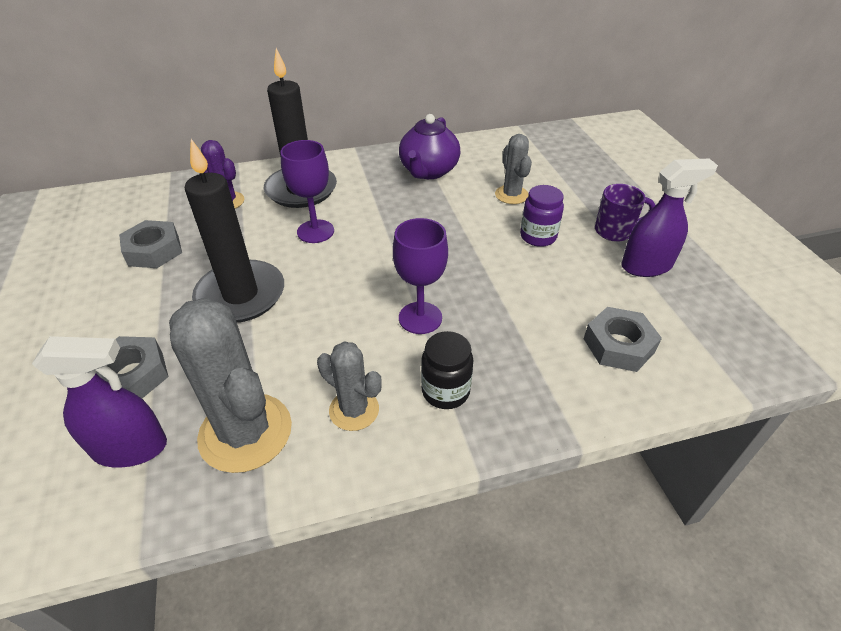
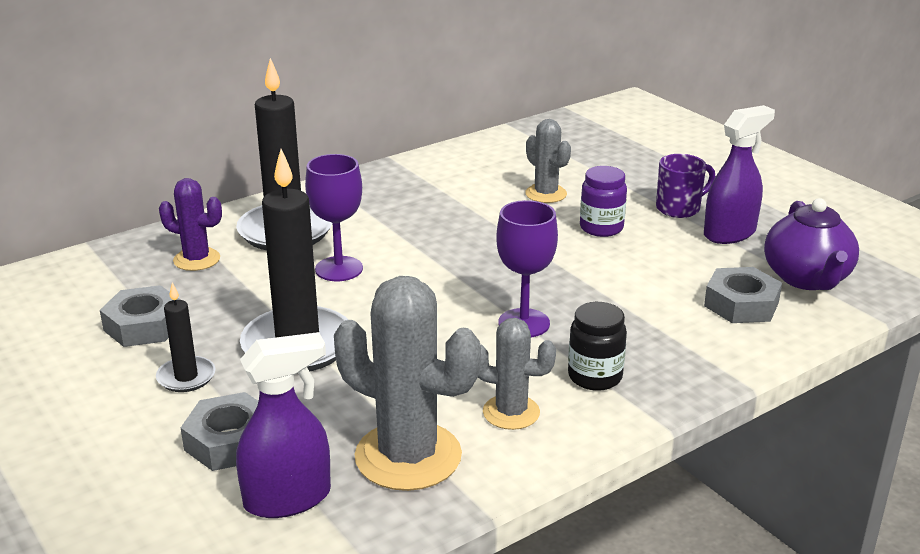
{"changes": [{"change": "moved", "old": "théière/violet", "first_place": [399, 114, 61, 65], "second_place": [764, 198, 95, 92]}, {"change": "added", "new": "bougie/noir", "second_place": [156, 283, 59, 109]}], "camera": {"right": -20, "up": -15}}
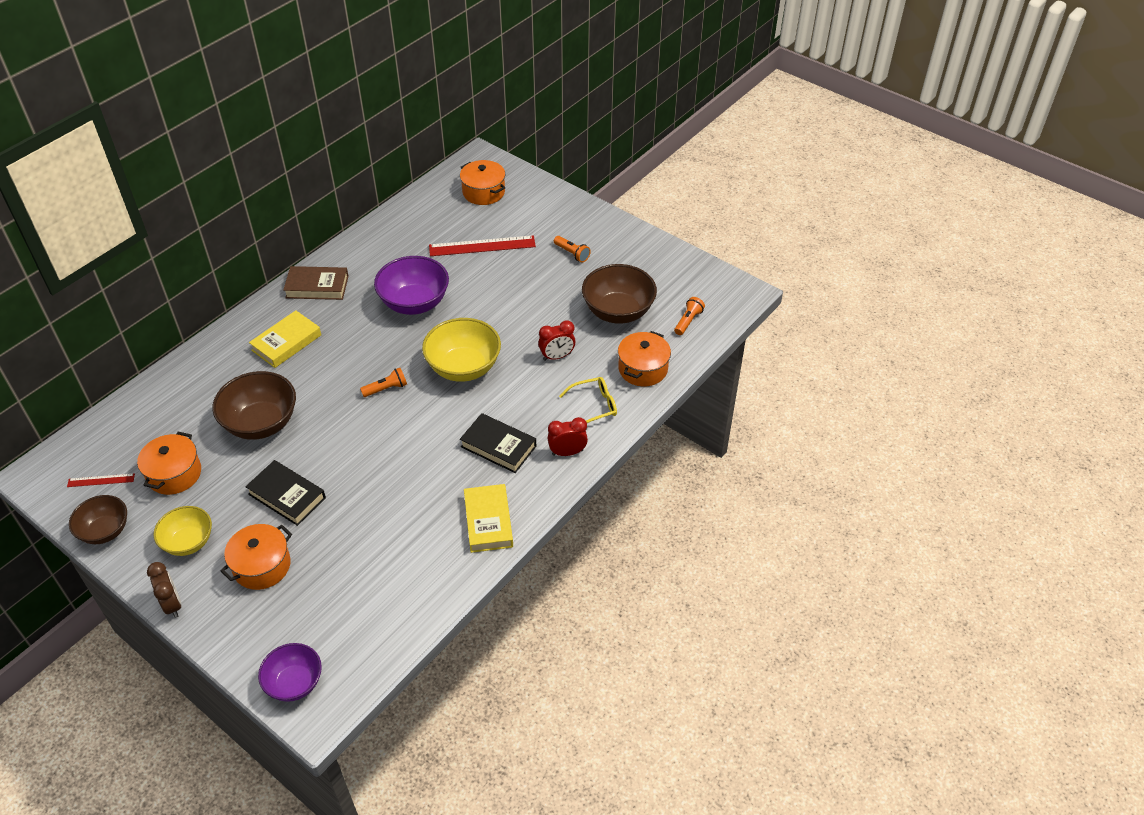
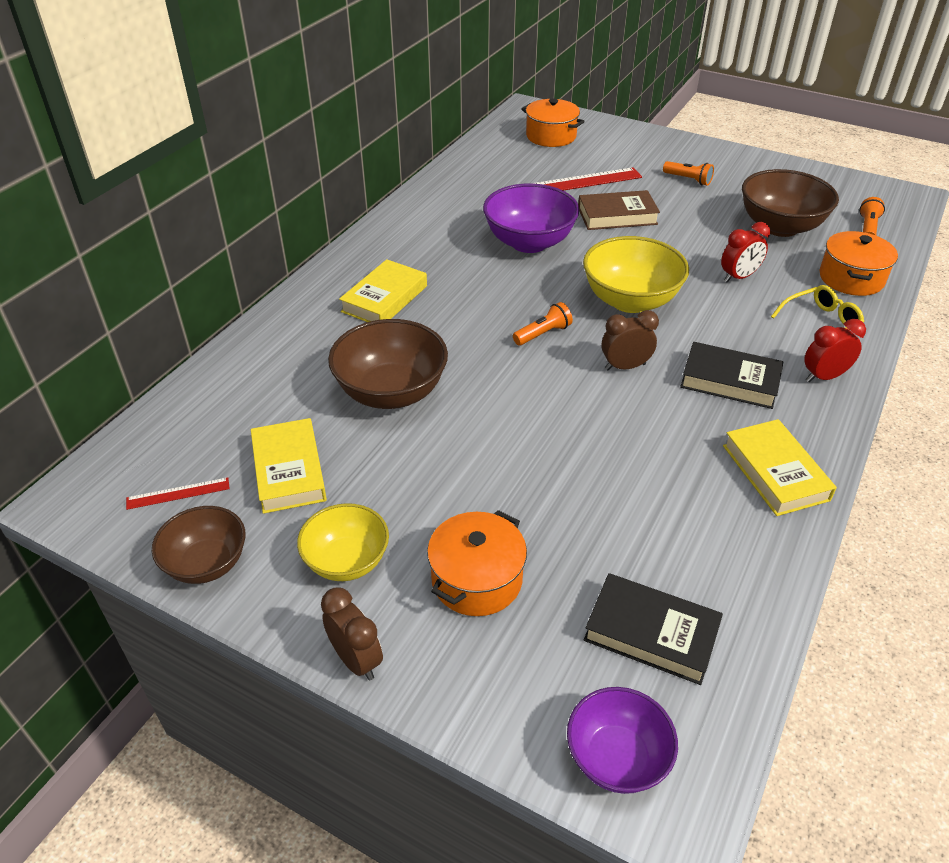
{"changes": [{"change": "replaced", "old": "marmite/orange", "new": "livre/jaune", "first_place": [137, 432, 64, 63], "second_place": [251, 418, 76, 96]}, {"change": "moved", "old": "livre/noir", "first_place": [245, 460, 81, 66], "second_place": [584, 573, 139, 112]}, {"change": "moved", "old": "livre/marron", "first_place": [283, 266, 65, 34], "second_place": [578, 190, 82, 40]}, {"change": "added", "new": "réveil/marron", "second_place": [602, 310, 57, 60]}], "camera": {"right": -10, "up": -5}}
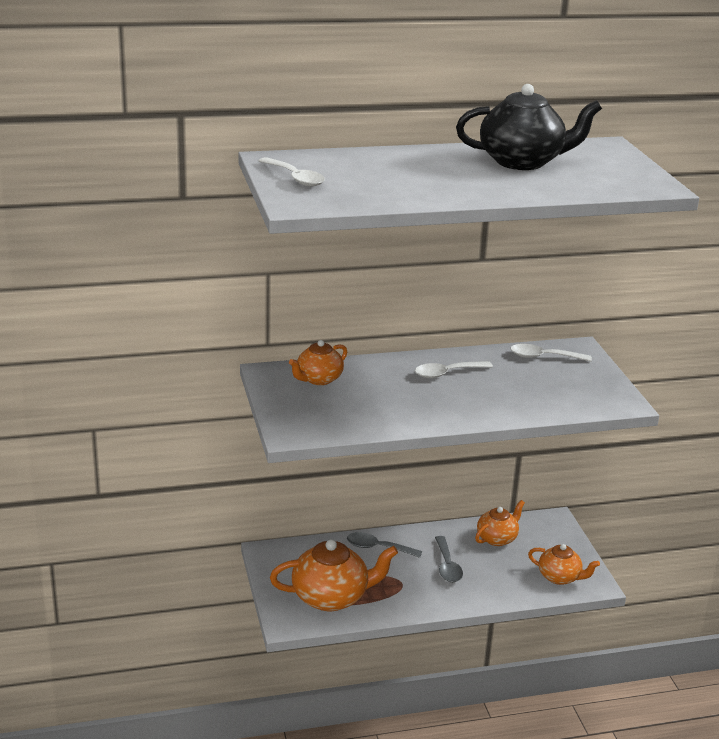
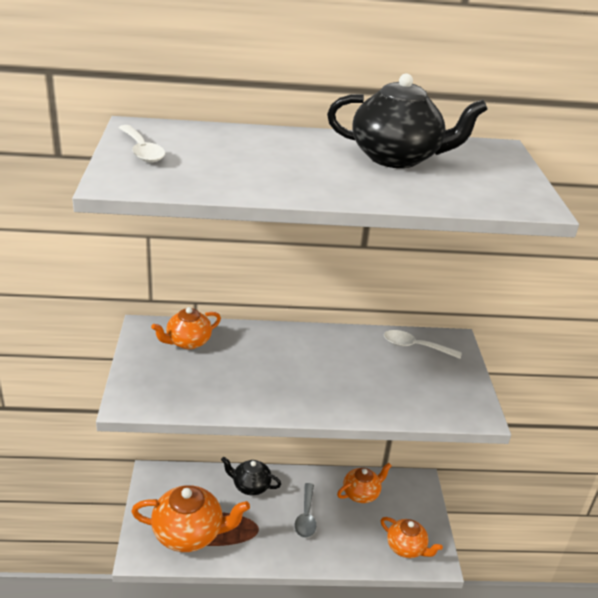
{"changes": [{"change": "replaced", "old": "cuillère/gris", "new": "théière/noir", "first_place": [347, 532, 75, 26], "second_place": [221, 457, 60, 38]}, {"change": "removed", "old": "cuillère/blanc", "first_place": [415, 361, 78, 17]}], "camera": {"right": 10, "up": 5}}
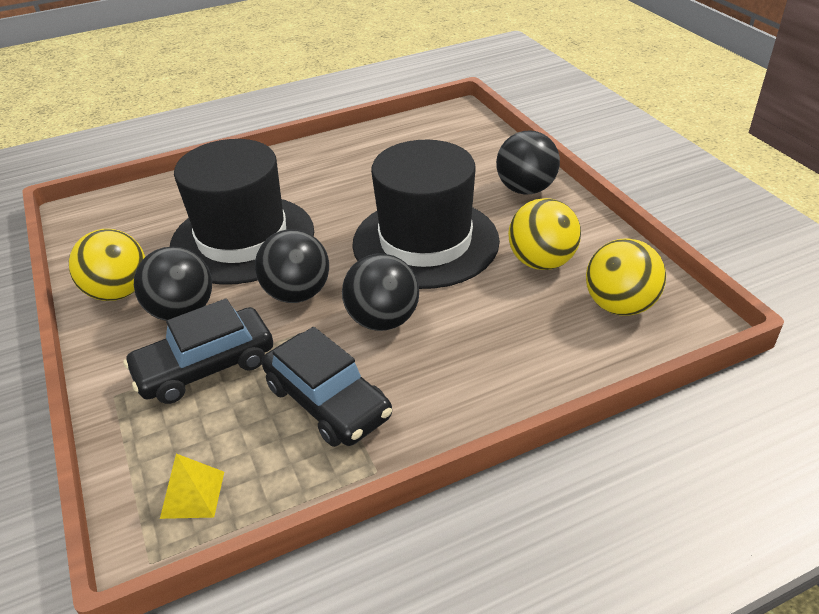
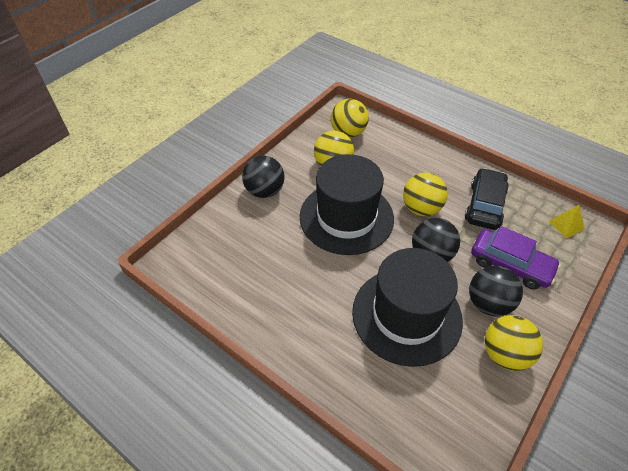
{"changes": [{"change": "recoloured", "old": "voiture/noir", "new": "voiture/violet", "first_place": [123, 298, 150, 106], "second_place": [471, 226, 90, 63]}, {"change": "recoloured", "old": "balle/noir", "new": "balle/jaune", "first_place": [342, 254, 77, 77], "second_place": [403, 173, 45, 43]}], "camera": {"right": -120, "up": 10}}
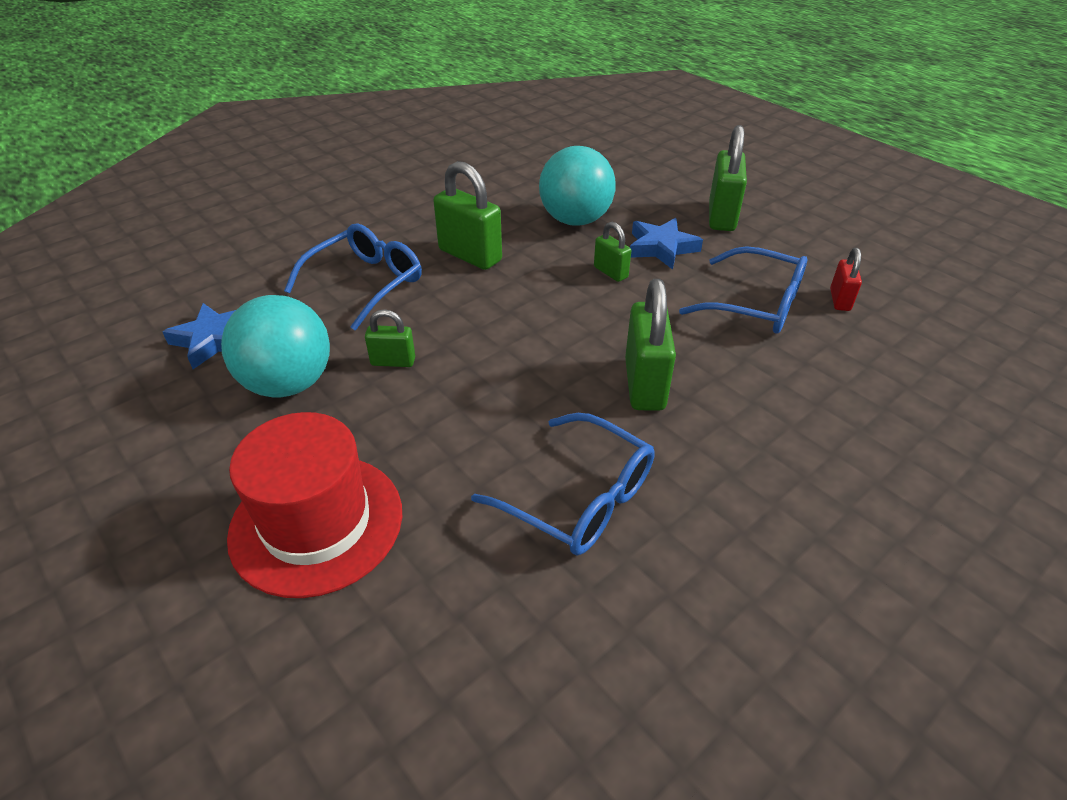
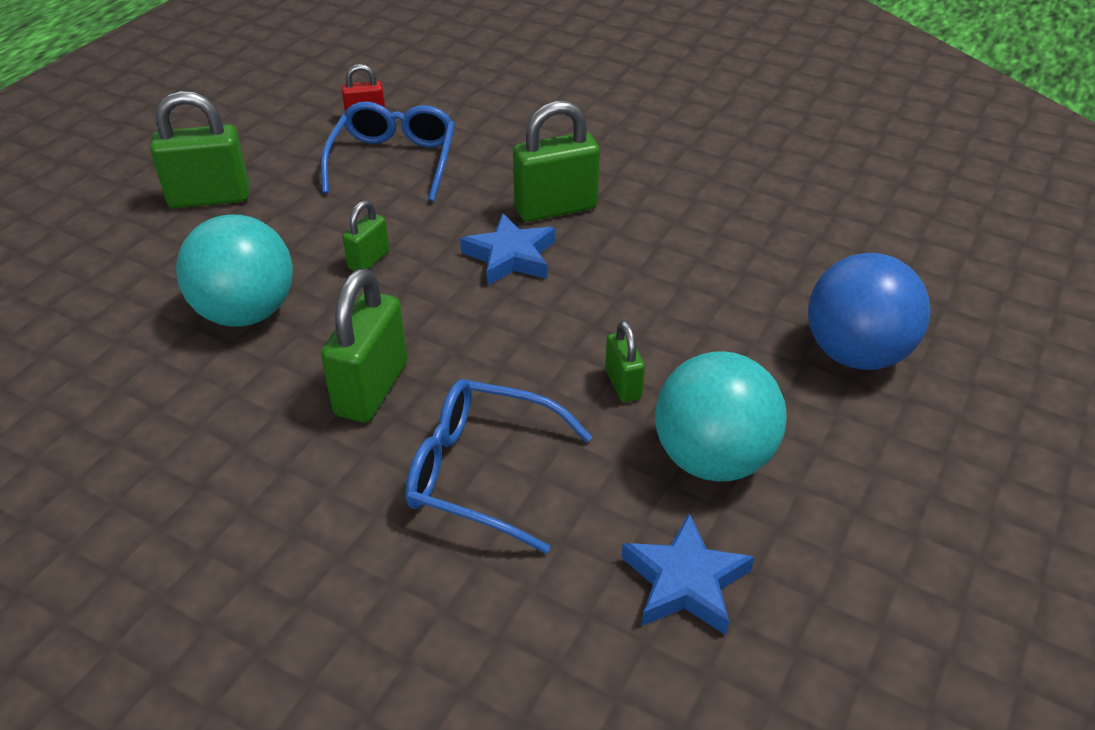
{"changes": [{"change": "replaced", "old": "chapeau/rouge", "new": "balle/bleu", "first_place": [227, 412, 175, 186], "second_place": [808, 253, 123, 117]}, {"change": "removed", "old": "lunettes/bleu", "first_place": [471, 413, 184, 143]}, {"change": "moved", "old": "étoile/bleu", "first_place": [630, 218, 73, 52], "second_place": [460, 213, 95, 73]}], "camera": {"right": -110, "up": 0}}
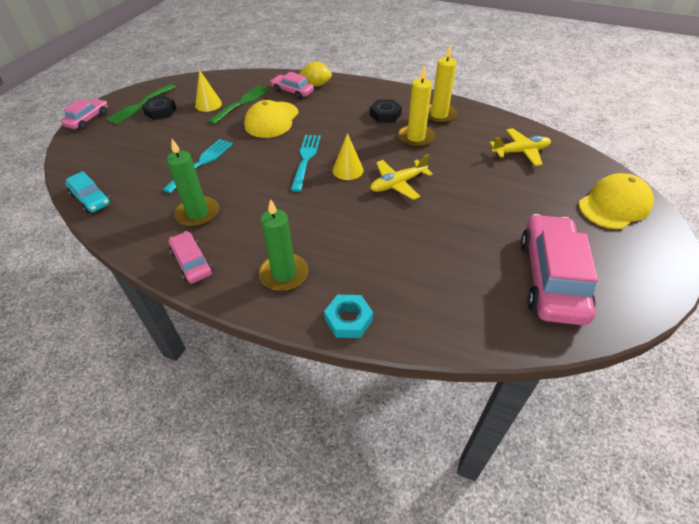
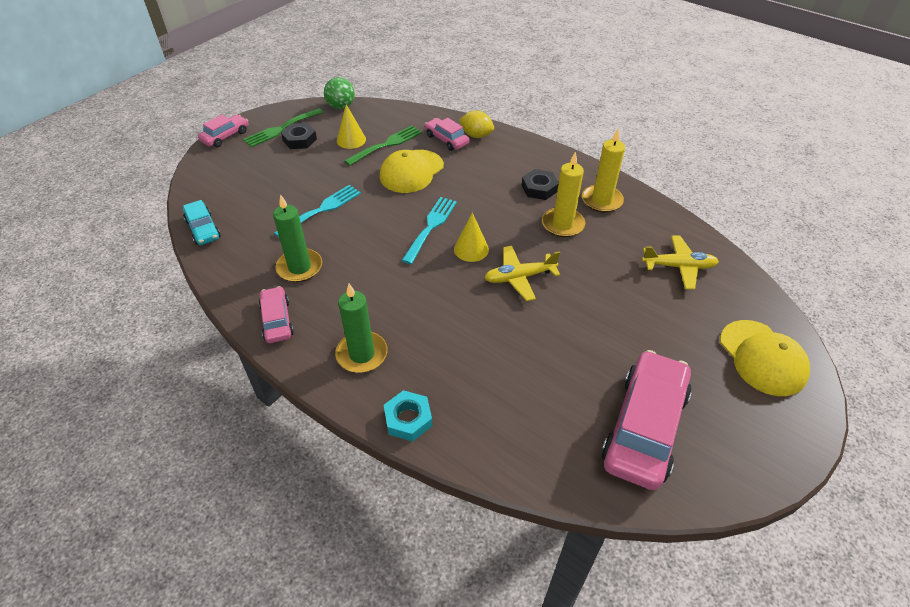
{"changes": [{"change": "turned", "old": "casquette/jaune", "first_place": [579, 173, 75, 56], "second_place": [720, 320, 90, 76], "degrees": 90}, {"change": "added", "new": "balle/vert", "second_place": [324, 77, 30, 32]}], "camera": {"right": 15, "up": 0}}
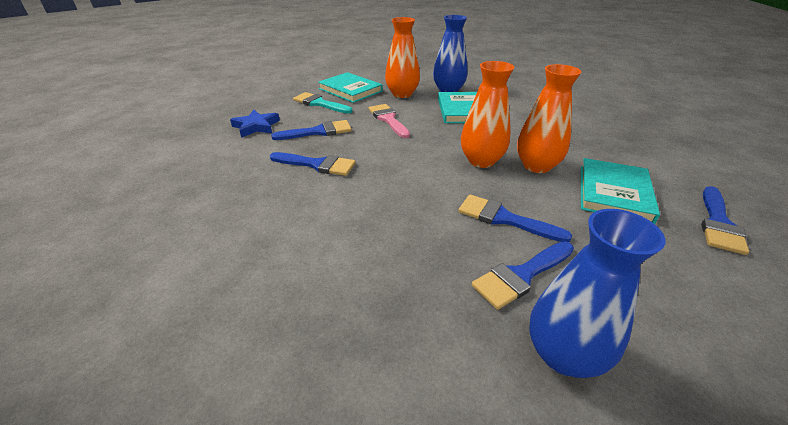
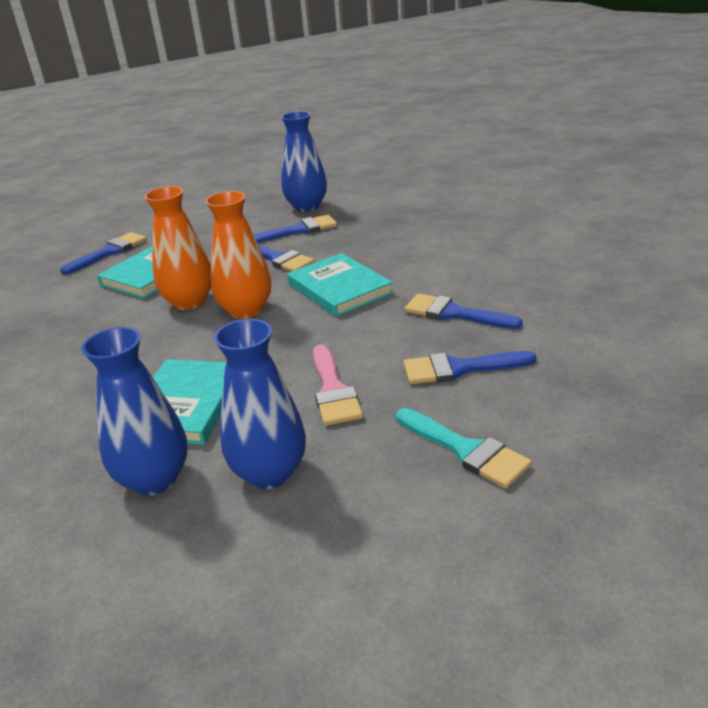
{"changes": [{"change": "removed", "old": "étoile/bleu", "first_place": [230, 110, 50, 28]}, {"change": "moved", "old": "livre/turquoise", "first_place": [318, 72, 65, 31], "second_place": [287, 253, 106, 64]}, {"change": "recoloured", "old": "vase/orange", "new": "vase/bleu", "first_place": [385, 17, 35, 81], "second_place": [214, 319, 92, 170]}], "camera": {"right": -165, "up": -5}}
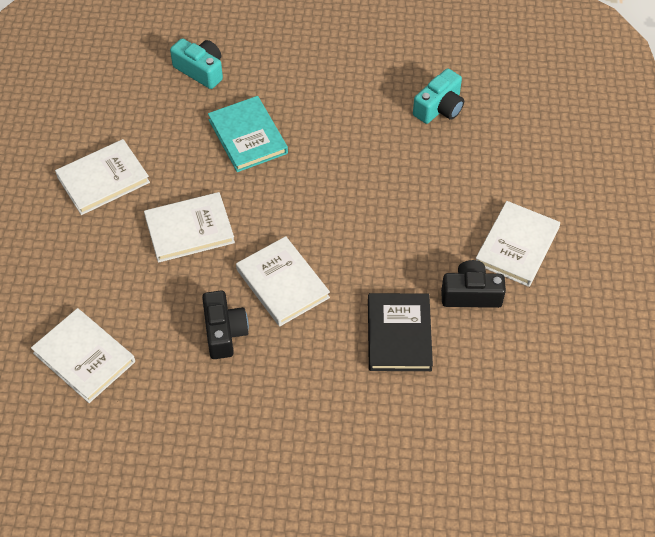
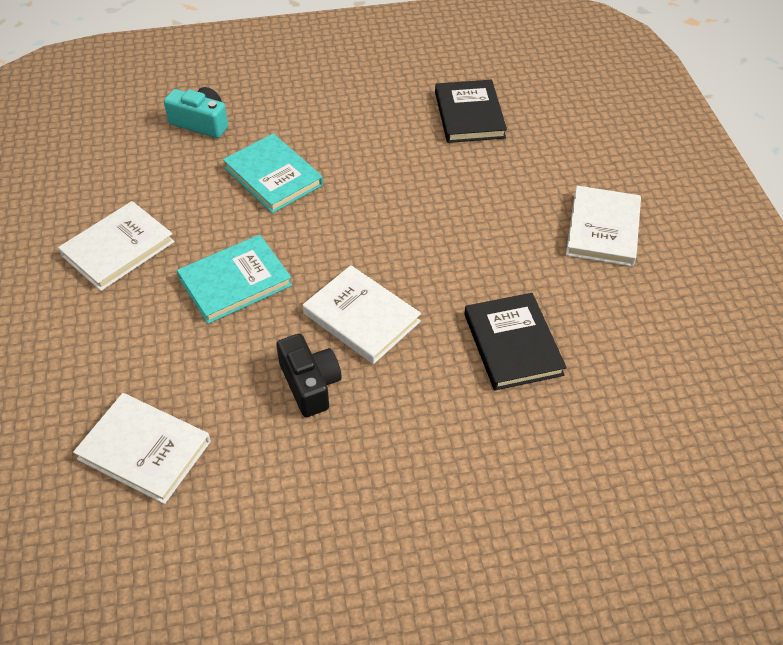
{"changes": [{"change": "recoloured", "old": "livre/blanc", "new": "livre/turquoise", "first_place": [144, 192, 91, 71], "second_place": [177, 235, 115, 89]}, {"change": "replaced", "old": "appareil photo/turquoise", "new": "livre/noir", "first_place": [413, 68, 51, 56], "second_place": [435, 80, 72, 63]}, {"change": "removed", "old": "appareil photo/noir", "first_place": [441, 260, 65, 48]}], "camera": {"right": -15, "up": -5}}
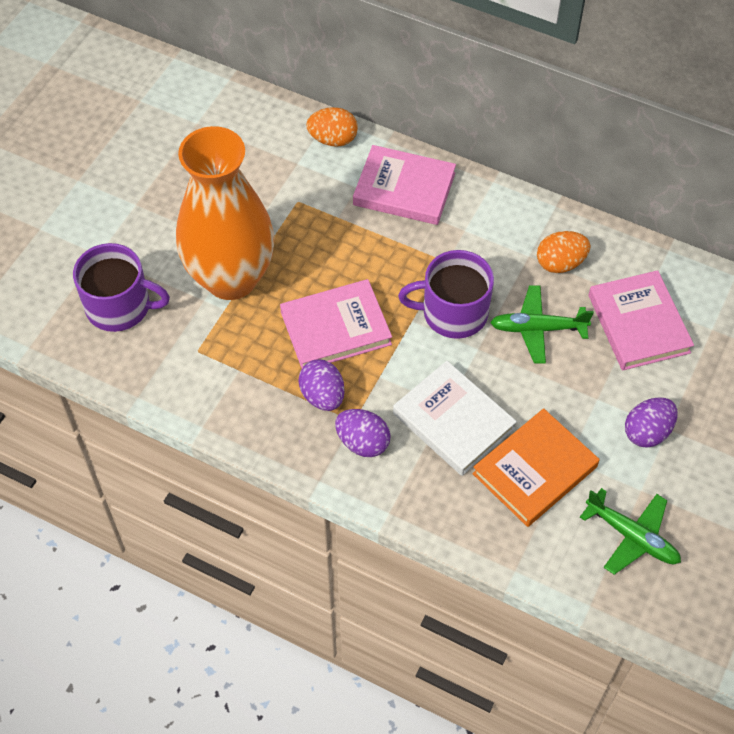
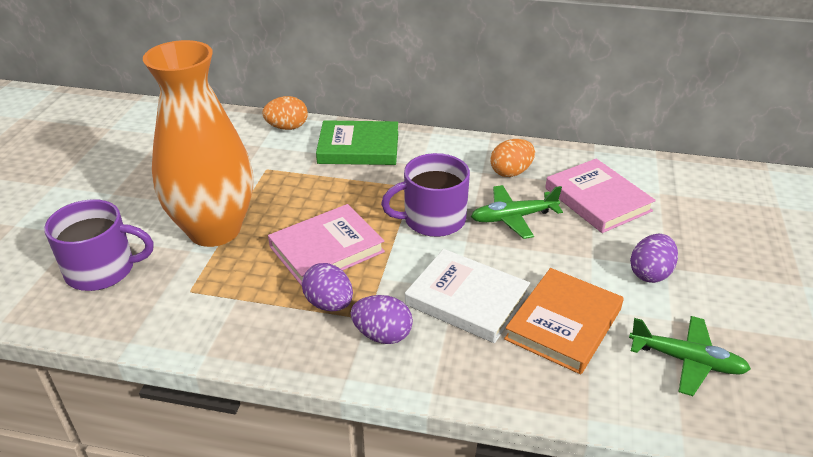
{"changes": [{"change": "recoloured", "old": "livre/rose", "new": "livre/vert", "first_place": [353, 145, 103, 80], "second_place": [316, 120, 82, 45]}], "camera": {"right": -15, "up": -20}}
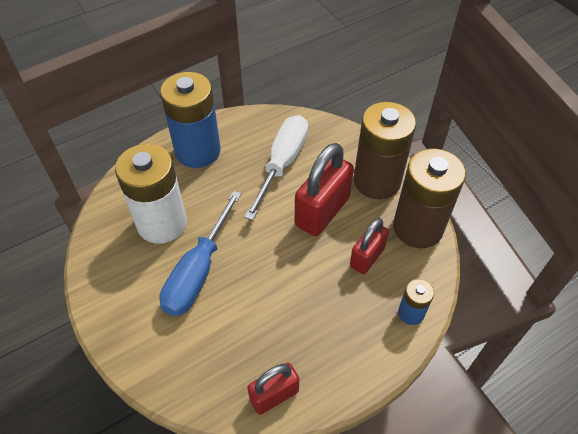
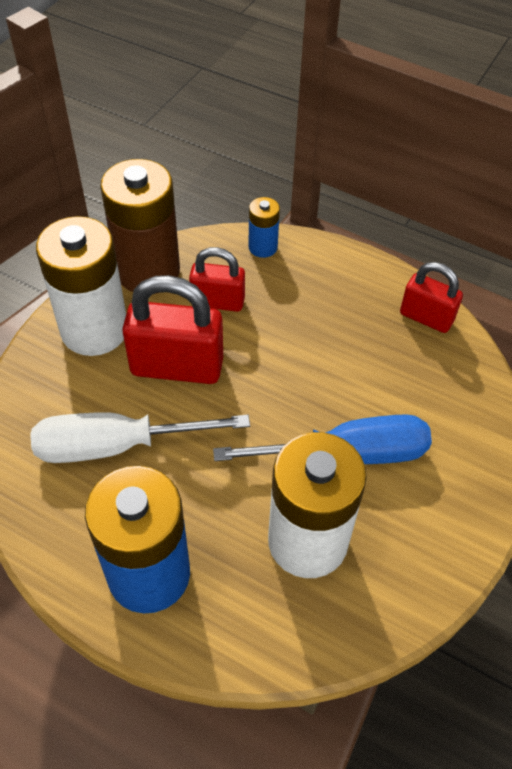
{"changes": [{"change": "recoloured", "old": "pile/marron", "new": "pile/blanc", "first_place": [354, 102, 62, 97], "second_place": [36, 216, 90, 140]}], "camera": {"right": -120, "up": 0}}
